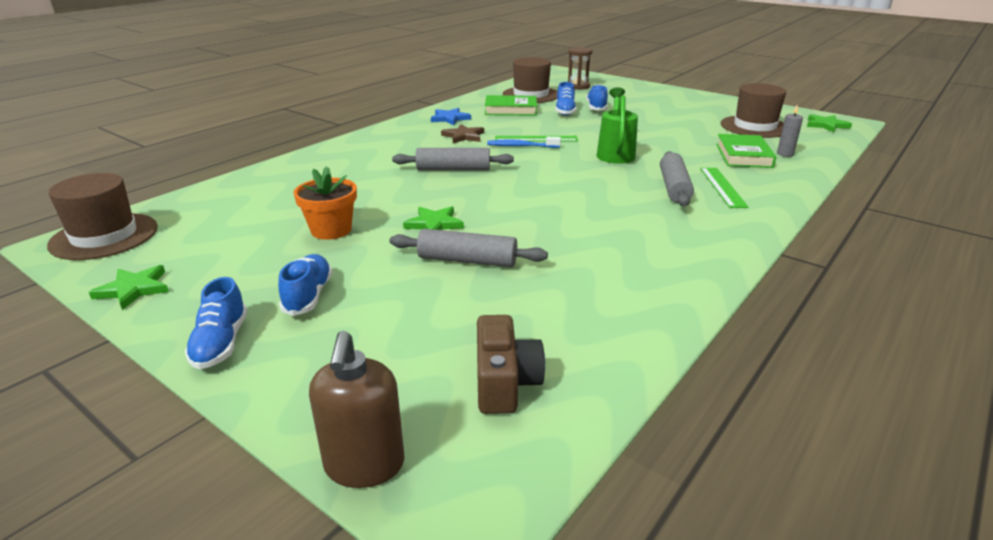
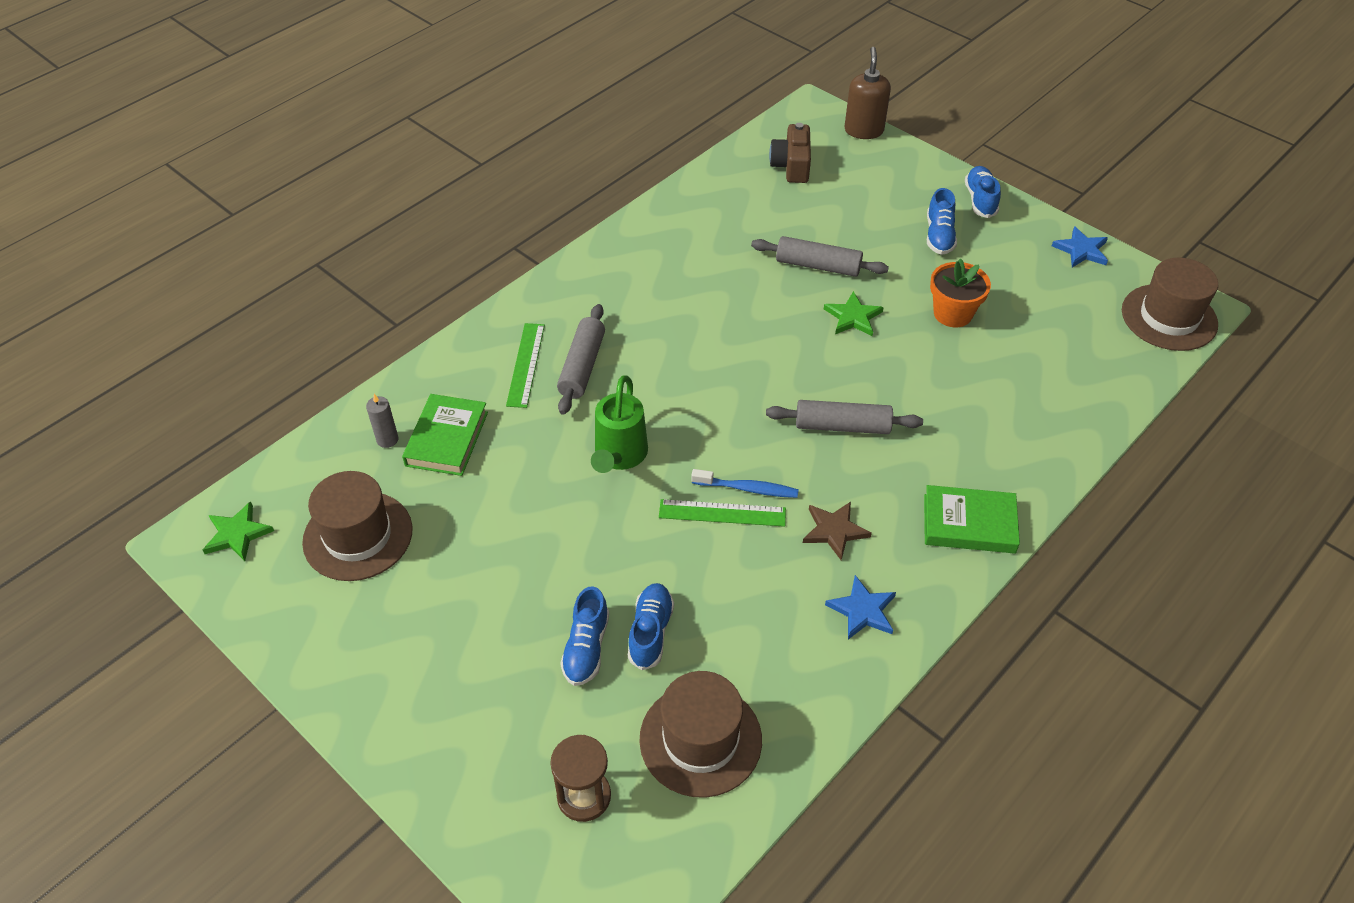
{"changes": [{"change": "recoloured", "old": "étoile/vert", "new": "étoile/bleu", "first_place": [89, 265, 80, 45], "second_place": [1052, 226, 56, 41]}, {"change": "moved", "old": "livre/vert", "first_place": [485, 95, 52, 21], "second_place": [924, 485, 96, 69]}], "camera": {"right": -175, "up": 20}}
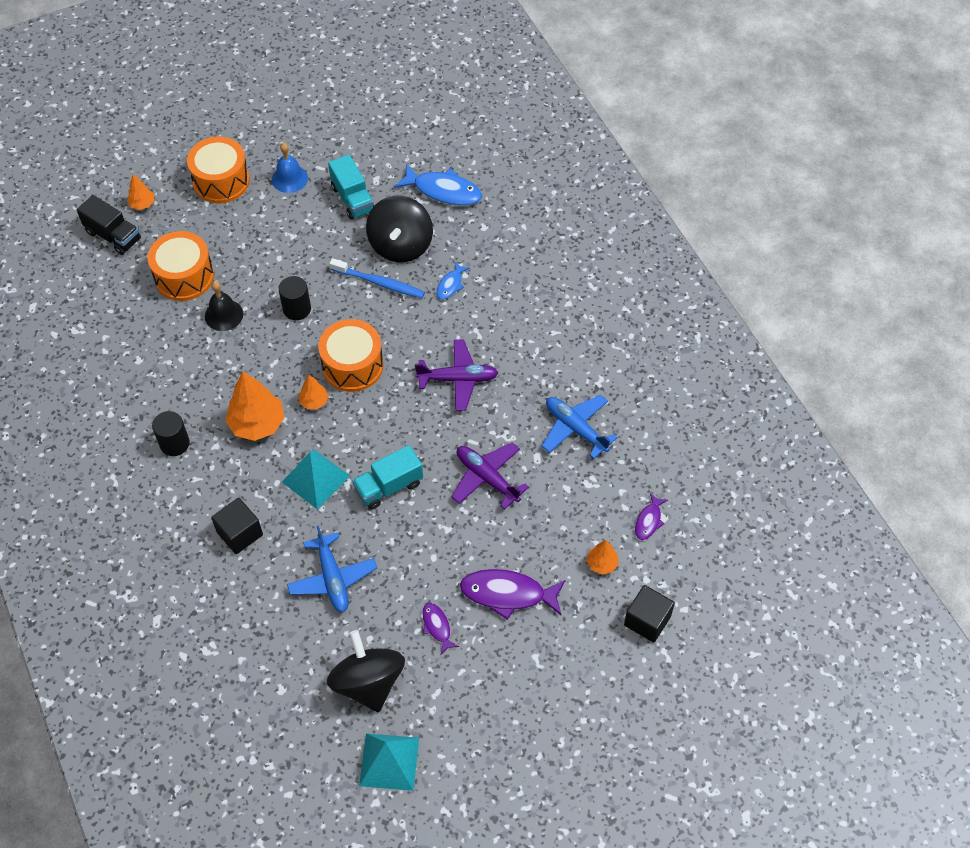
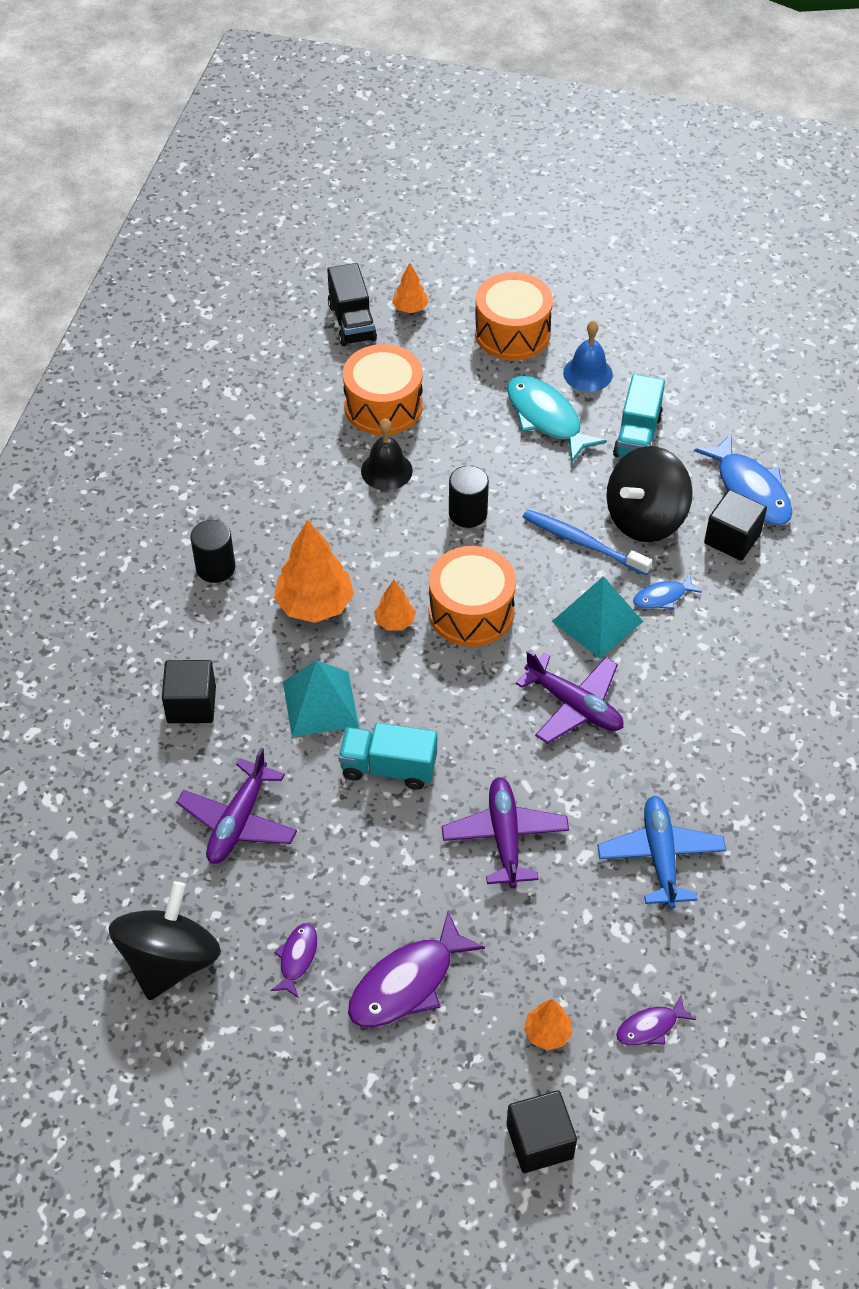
{"changes": [{"change": "recoloured", "old": "avion/bleu", "new": "avion/violet", "first_place": [287, 525, 90, 88], "second_place": [176, 748, 121, 116]}, {"change": "turned", "old": "brosse à dents/bleu", "first_place": [329, 258, 96, 40], "second_place": [523, 509, 129, 66], "degrees": 150}, {"change": "moved", "old": "pyramide/turquoise", "first_place": [359, 733, 60, 58], "second_place": [552, 576, 91, 82]}, {"change": "turned", "old": "poisson/violet", "first_place": [460, 569, 106, 51], "second_place": [348, 911, 137, 117], "degrees": -90}, {"change": "added", "new": "poisson/turquoise", "second_place": [507, 376, 100, 86]}, {"change": "added", "new": "cube/noir", "second_place": [704, 490, 63, 71]}], "camera": {"right": 40, "up": -5}}
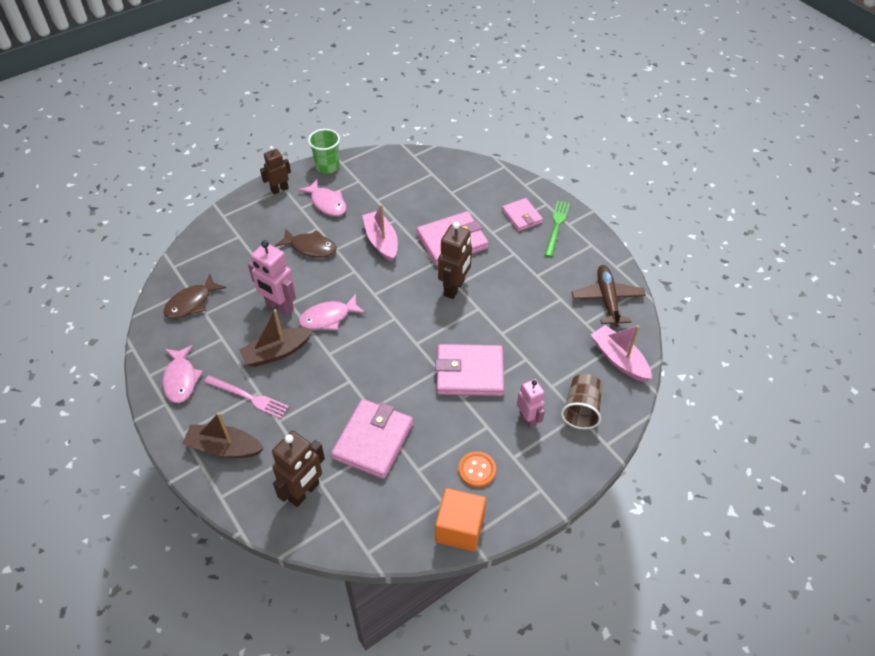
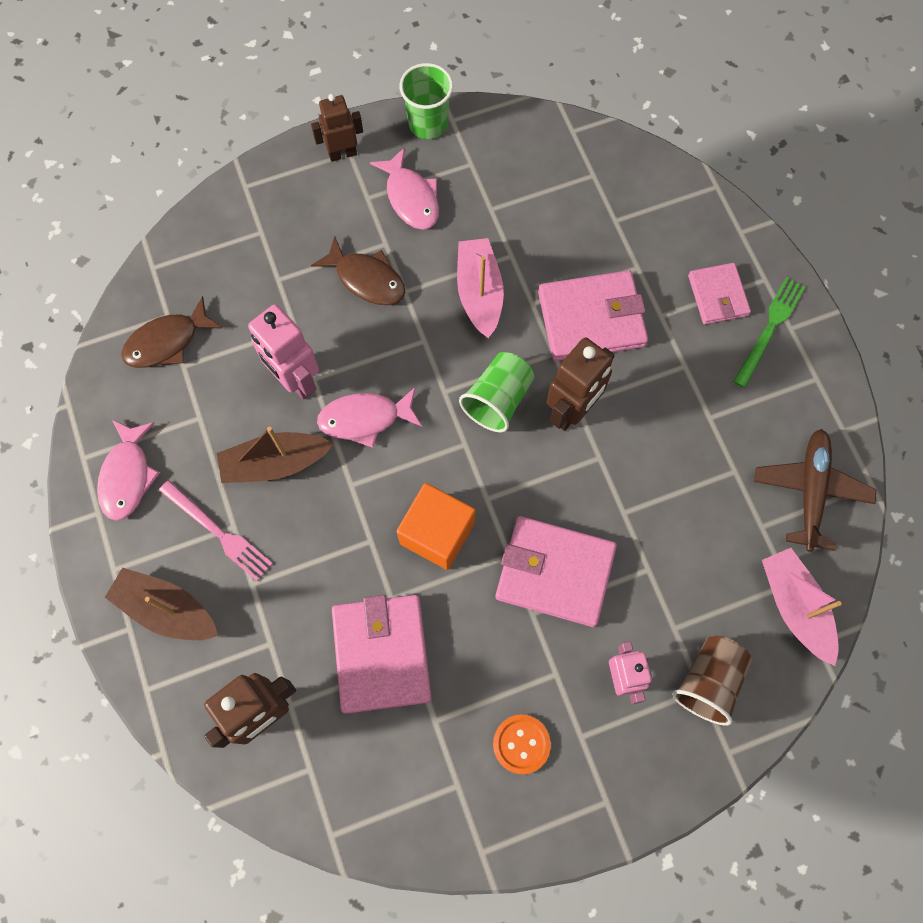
{"changes": [{"change": "turned", "old": "portefeuille/rose", "first_place": [331, 399, 82, 80], "second_place": [332, 595, 100, 119], "degrees": -45}, {"change": "moved", "old": "cube/orange", "first_place": [435, 488, 51, 64], "second_place": [397, 483, 78, 87]}, {"change": "added", "new": "gobelet/vert", "second_place": [459, 352, 75, 80]}], "camera": {"right": 15, "up": 20}}
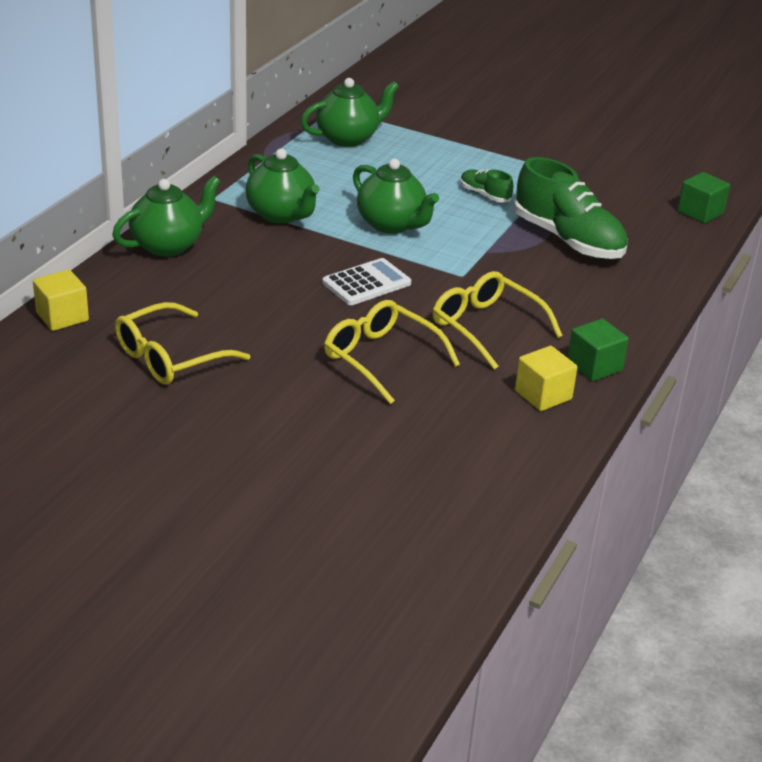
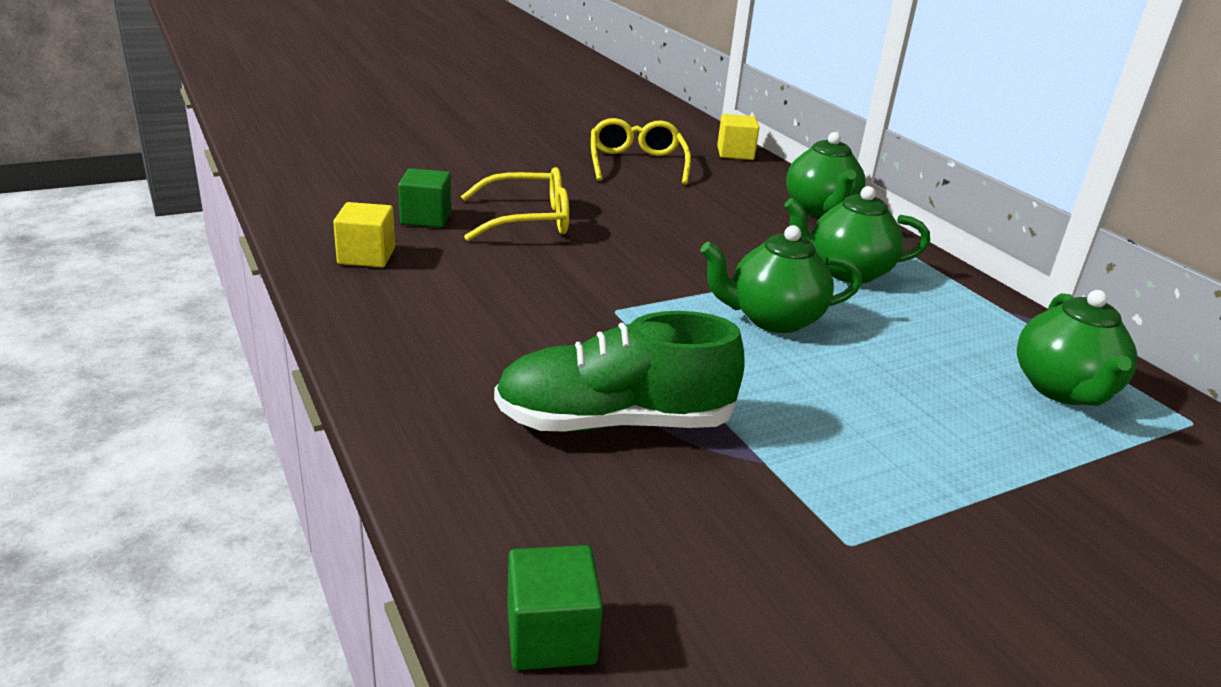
{"changes": [{"change": "removed", "old": "calculatrice/blanc", "first_place": [322, 258, 89, 47]}, {"change": "removed", "old": "lunettes/jaune", "first_place": [433, 271, 130, 99]}, {"change": "removed", "old": "chaussure/vert", "first_place": [461, 169, 52, 33]}, {"change": "moved", "old": "cube/vert", "first_place": [568, 319, 61, 62], "second_place": [398, 168, 54, 60]}], "camera": {"right": 125, "up": -5}}
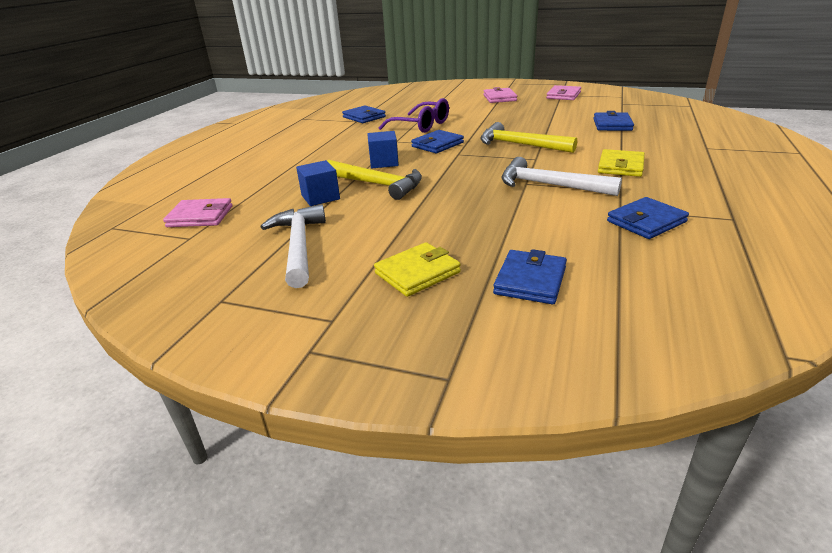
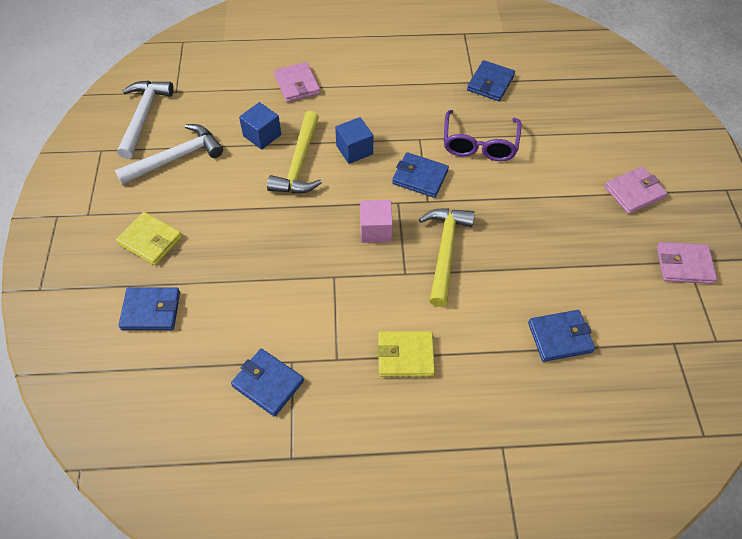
{"changes": [{"change": "moved", "old": "portefeuille/rose", "first_place": [163, 198, 69, 29], "second_place": [274, 62, 46, 40]}, {"change": "moved", "old": "marteau/blanc", "first_place": [502, 157, 120, 39], "second_place": [117, 80, 57, 79]}, {"change": "added", "new": "cube/rose", "second_place": [360, 200, 33, 43]}], "camera": {"right": 65, "up": 25}}
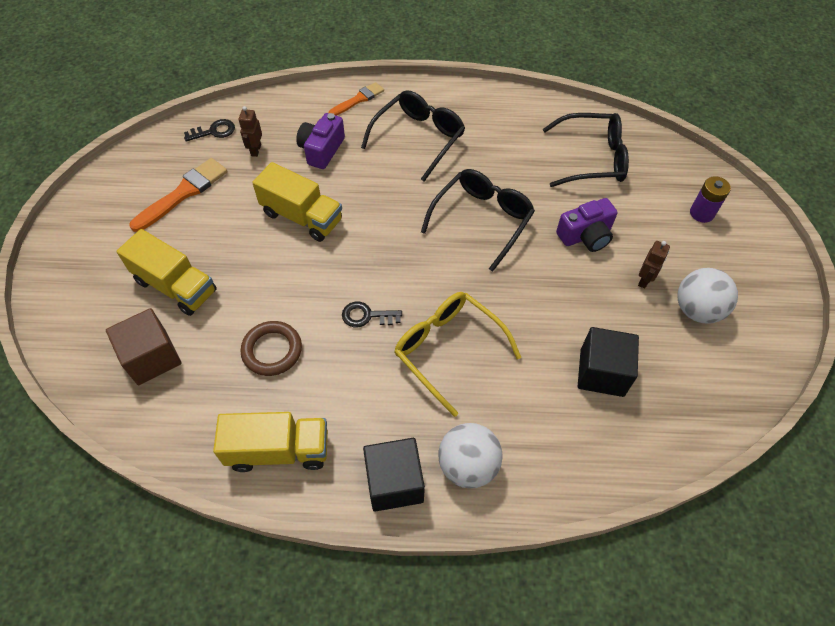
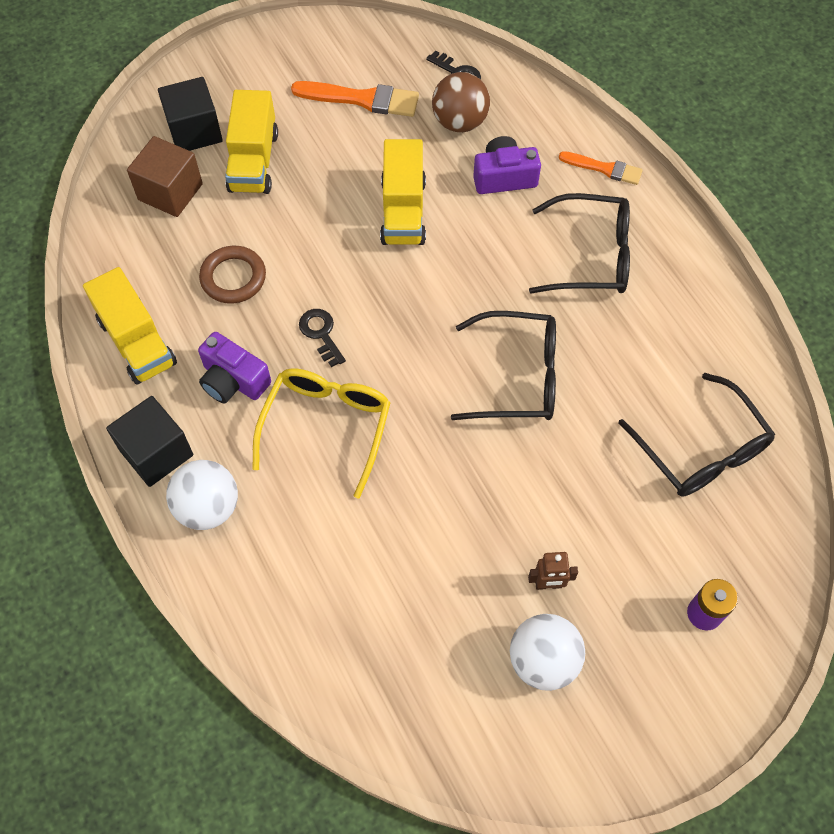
{"changes": [{"change": "replaced", "old": "robot/marron", "new": "balle/marron", "first_place": [239, 106, 23, 51], "second_place": [432, 72, 58, 60]}, {"change": "moved", "old": "appareil photo/violet", "first_place": [556, 198, 61, 54], "second_place": [198, 332, 73, 71]}, {"change": "moved", "old": "cube/noir", "first_place": [578, 327, 61, 70], "second_place": [158, 77, 65, 74]}], "camera": {"right": 60, "up": 5}}
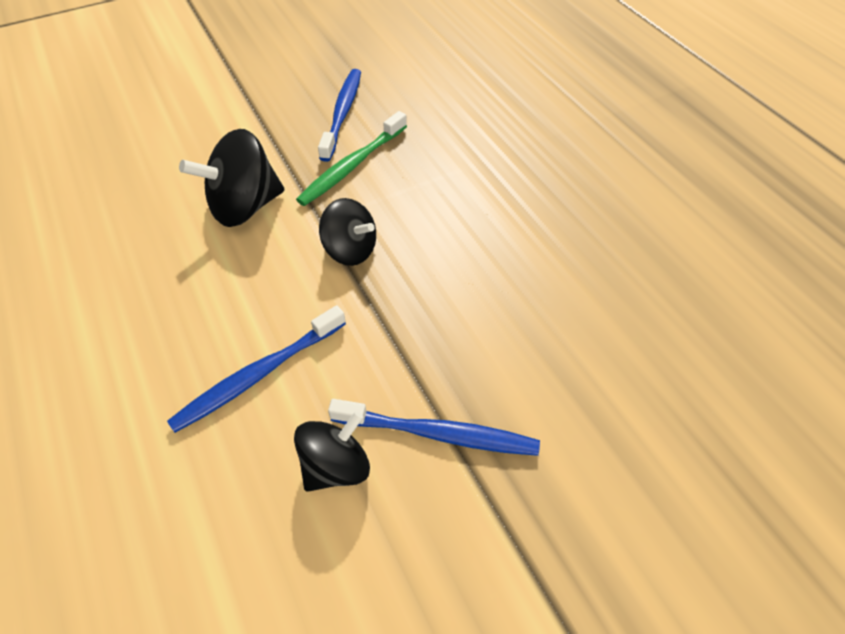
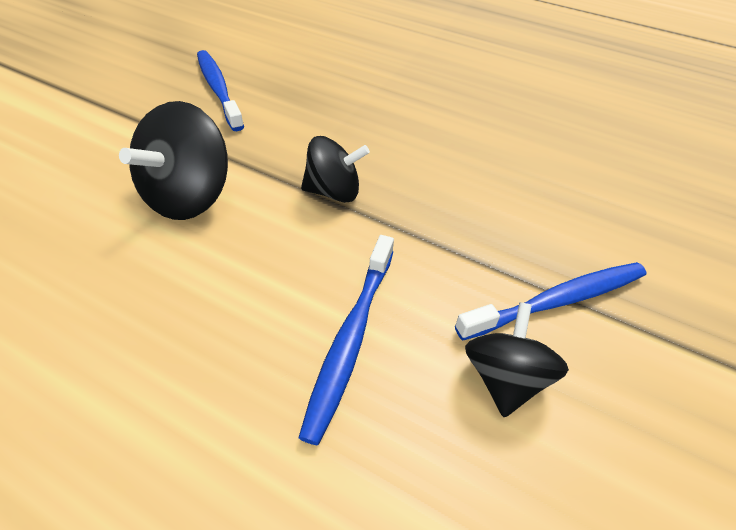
{"changes": [{"change": "removed", "old": "brosse à dents/vert", "first_place": [296, 111, 111, 95]}], "camera": {"right": -35, "up": -5}}
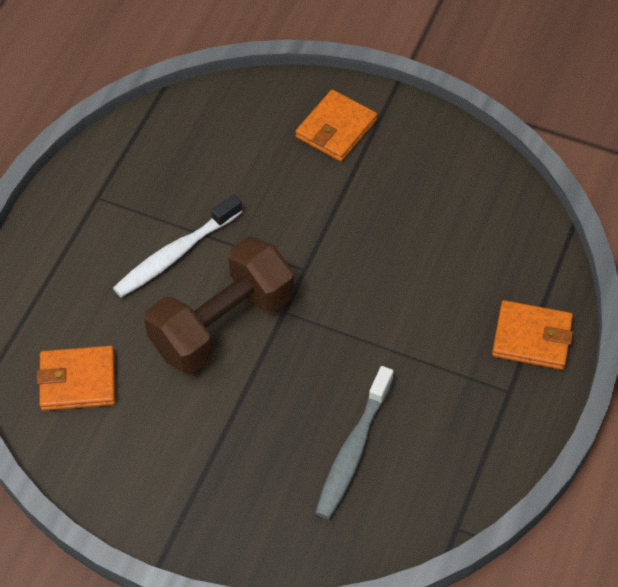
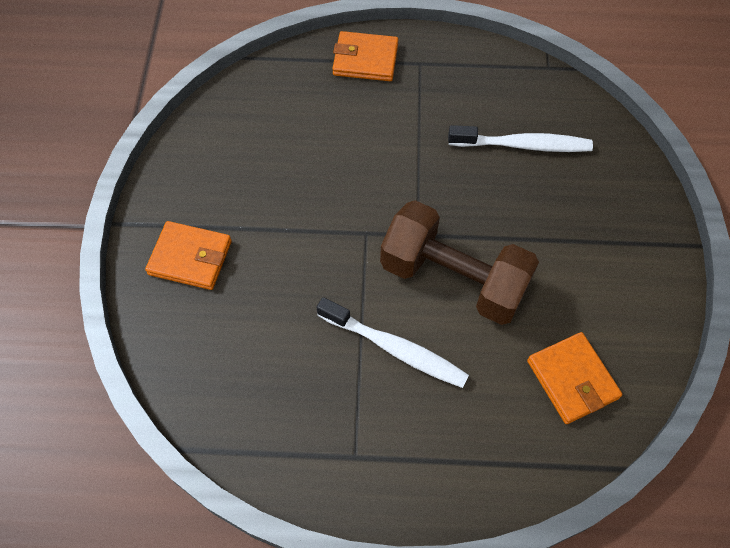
{"changes": [{"change": "recoloured", "old": "brosse à dents/gris", "new": "brosse à dents/blanc", "first_place": [315, 366, 78, 153], "second_place": [448, 125, 145, 27]}, {"change": "turned", "old": "portefeuille/orange", "first_place": [492, 300, 81, 70], "second_place": [332, 31, 66, 50], "degrees": -75}], "camera": {"right": -110, "up": 5}}
